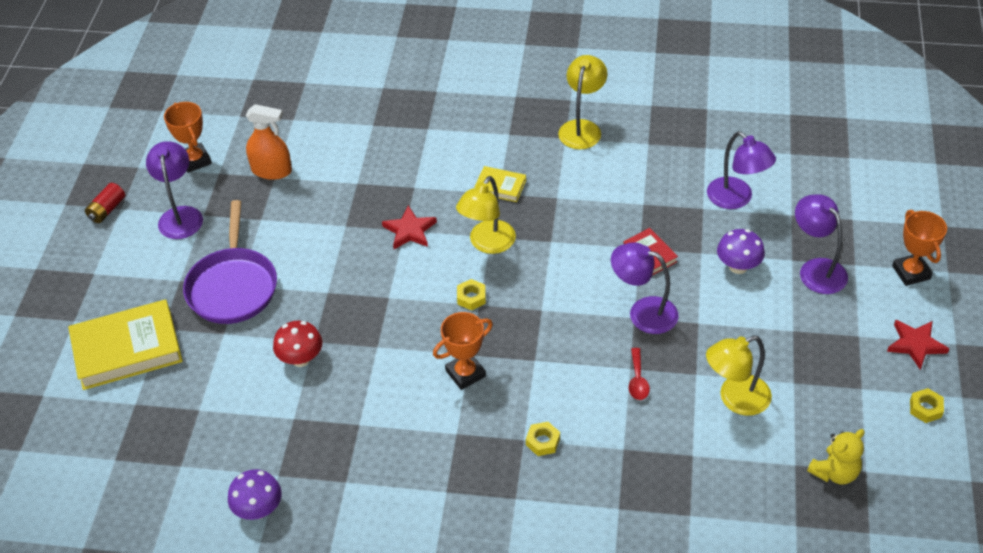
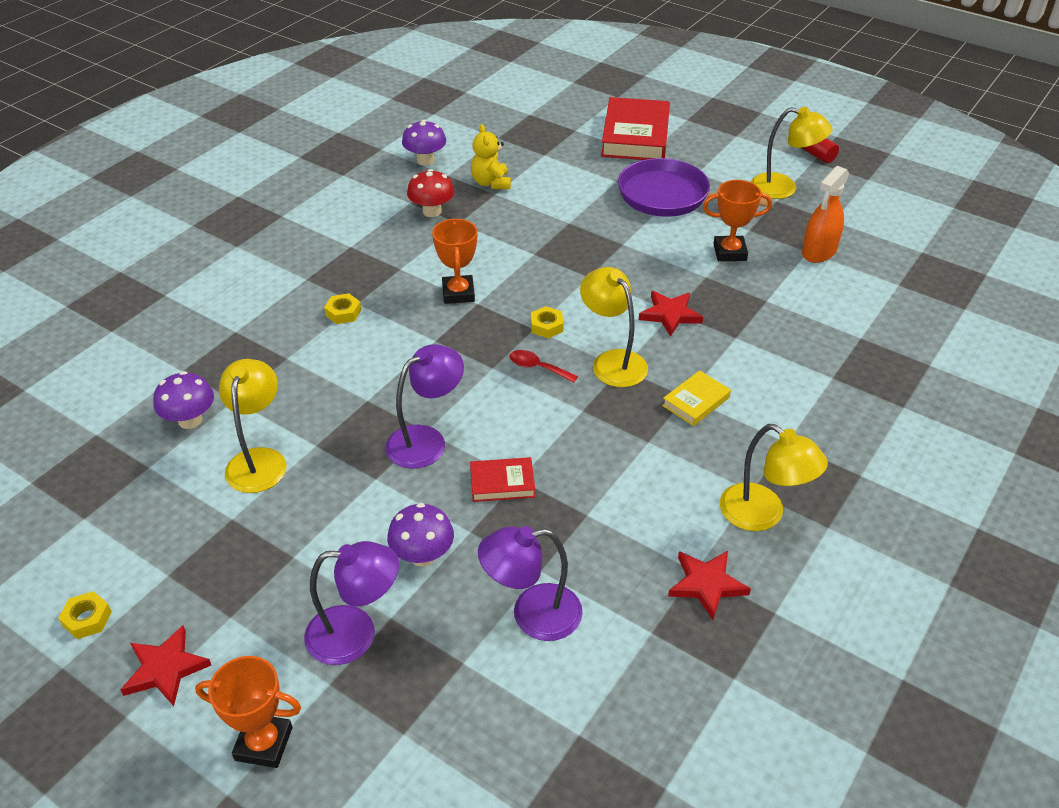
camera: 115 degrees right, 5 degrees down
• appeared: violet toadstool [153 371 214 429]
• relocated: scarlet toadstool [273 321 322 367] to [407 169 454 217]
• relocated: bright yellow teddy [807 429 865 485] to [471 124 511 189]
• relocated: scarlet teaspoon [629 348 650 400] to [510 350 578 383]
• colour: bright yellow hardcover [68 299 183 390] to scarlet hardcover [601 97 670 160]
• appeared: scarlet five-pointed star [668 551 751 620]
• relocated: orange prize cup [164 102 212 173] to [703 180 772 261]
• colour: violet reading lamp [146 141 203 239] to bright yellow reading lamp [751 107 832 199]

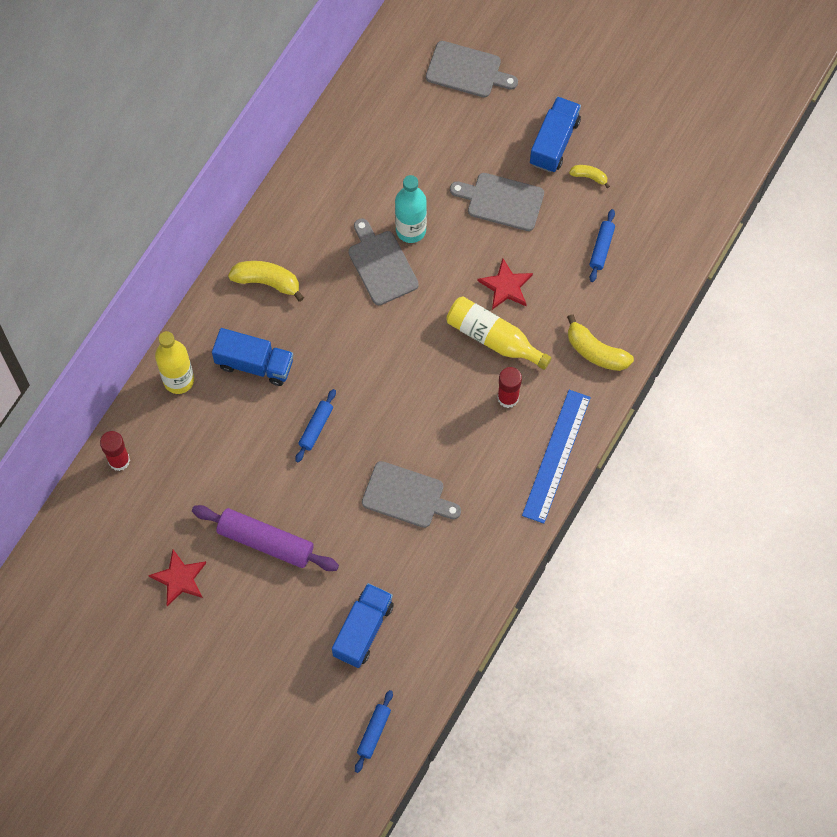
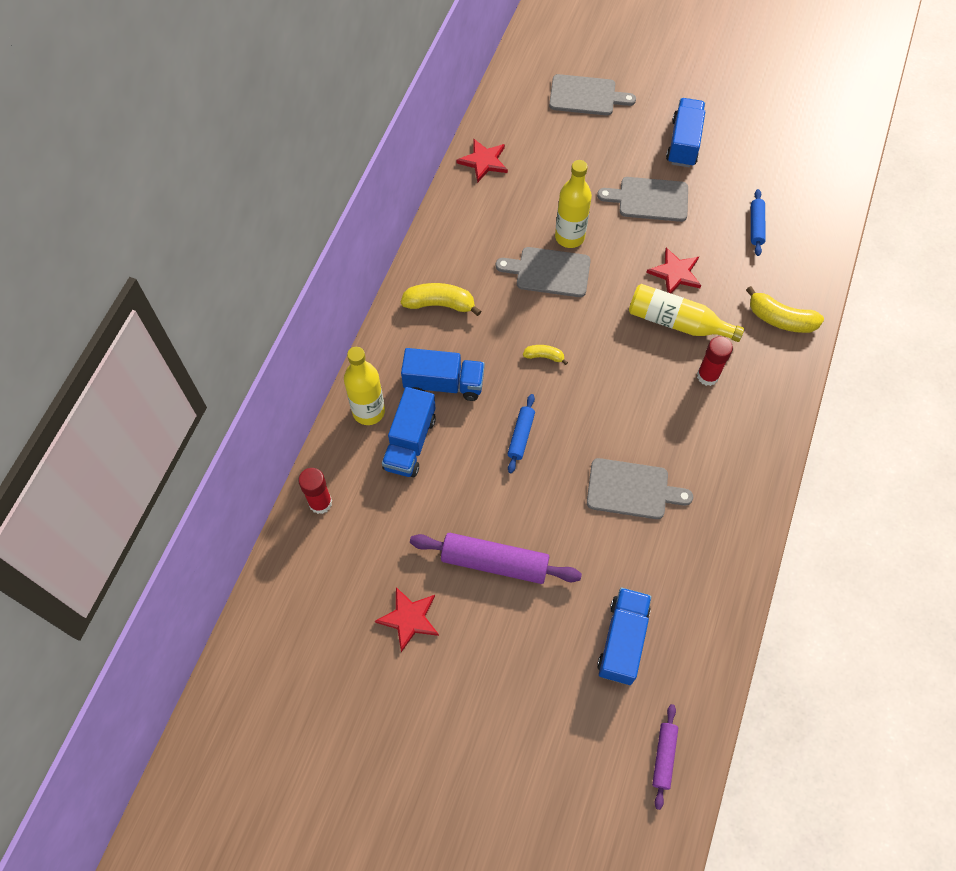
camera: 10 degrees left, 5 degrees down
• appeared: royal blue toy truck [382 387 436 477]
• appeared: scarlet five-pointed star [456 138 508 183]
• spun: ash-grey cutting board [348 218 419 305] = [496 247 591 297] 45 degrees counterclockwise
• relocated: bright yellow toy banana [569 165 610 188] to [523 345 568 365]
• colour: teal bottle [395 175 427 243] to bright yellow bottle [555 160 592 248]
• colour: royal blue dough roller [355 690 393 773] to violet dough roller [652 704 678 810]
• missing: royal blue ruler [522 390 591 524]

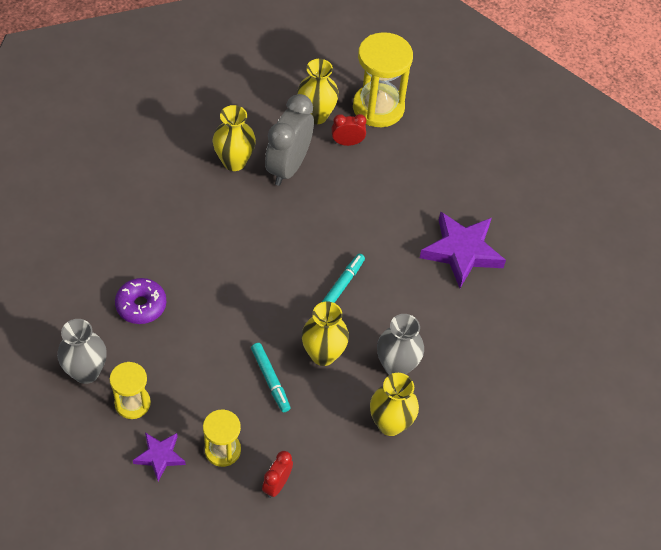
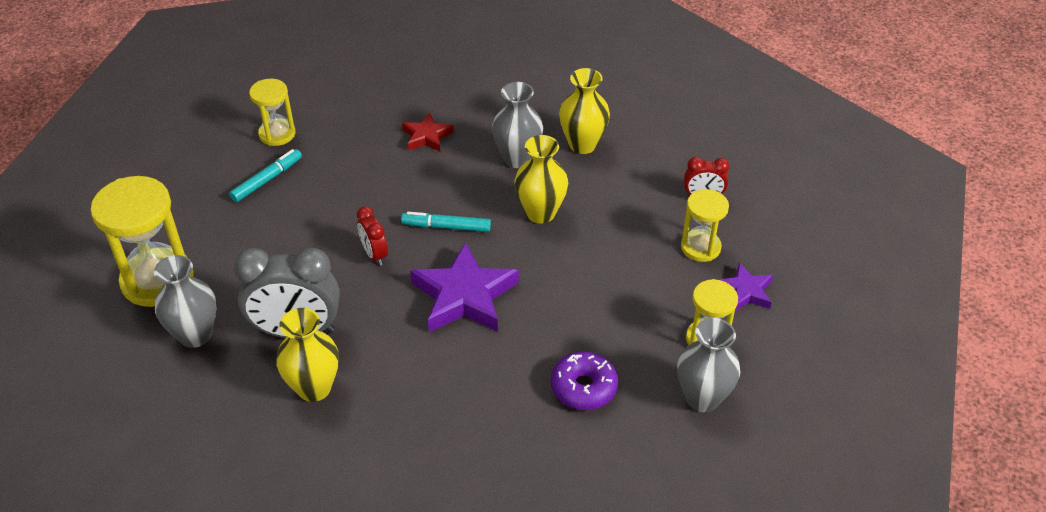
camera: 110 degrees left, 10 degrees down
• colour: bright yellow vase [297 59 339 124] to ash-grey vase [154 255 216 348]
• relocated: teal marker pen [251 343 291 412] to [229 149 302 202]
• appeared: bright yellow sandglass [249 79 296 146]
• relocated: scarlet clock [331 114 366 146] to [357 206 388 266]
• appeared: scarlet five-pointed star [402 112 454 152]
• relocated: violet five-pointed star [420 211 506 288] to [410 242 519 332]

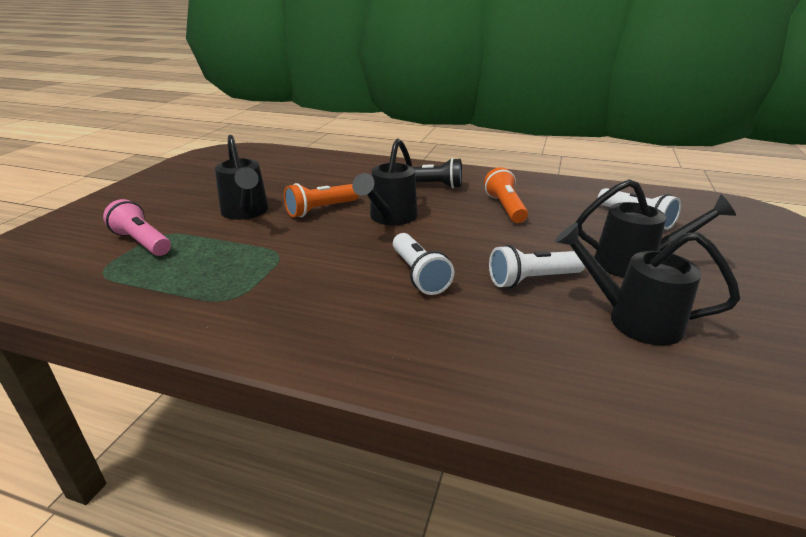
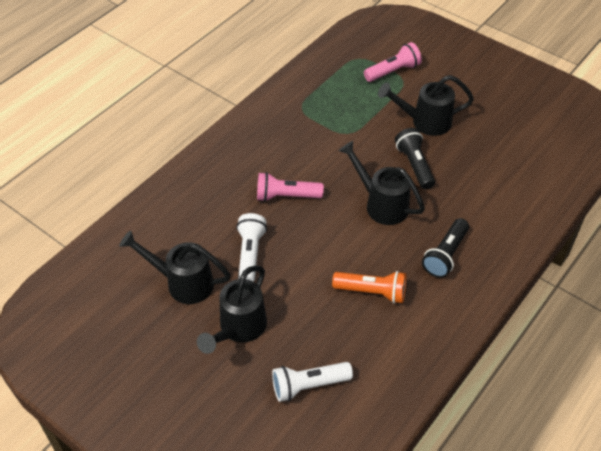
camera: 110 degrees right, 20 degrees up
• spun: black watering can [554 223 740 346] = [119 230 231 304] 120 degrees counterclockwise
• colour: white flashlight [393 233 455 295] to rose-pink flashlight [257 172 324 202]
• colour: orange flashlight [284 183 359 217] to black flashlight [395 128 435 189]

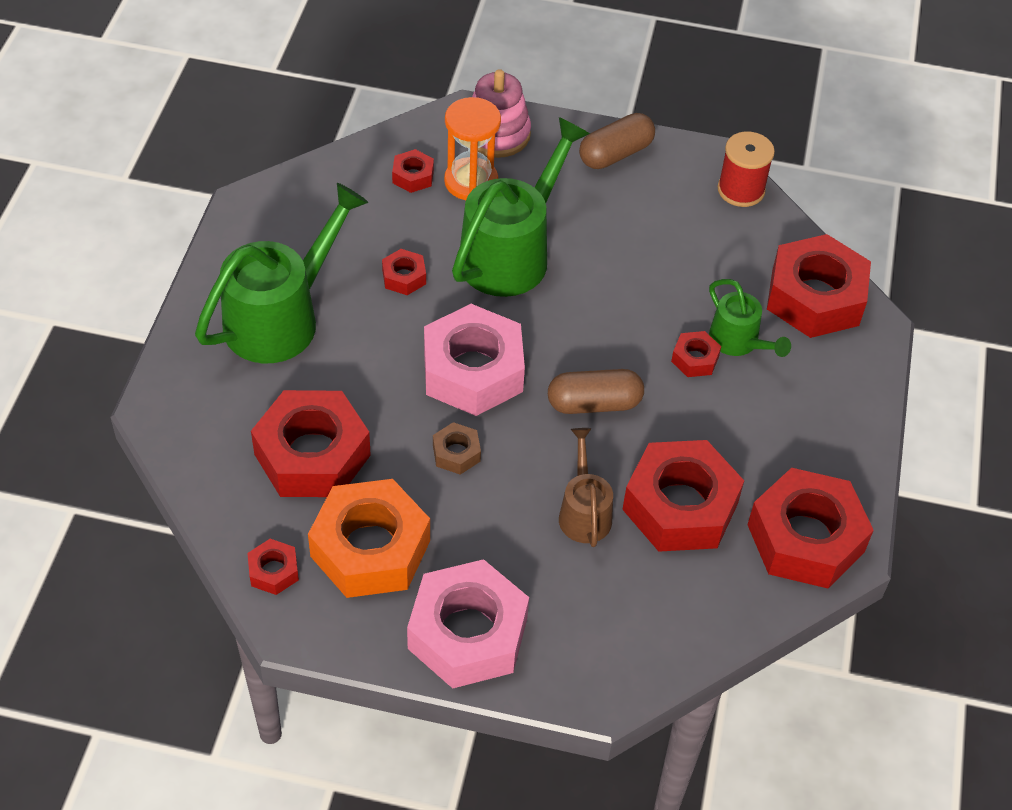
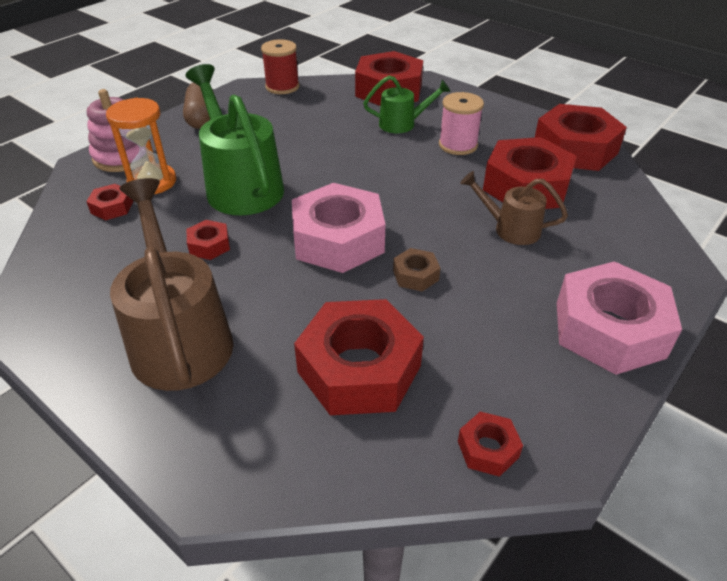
camera: 60 degrees left, 10 degrees down
• colour: emerald watering can [195 183 368 363] to dark brown watering can [110 178 233 391]
• appeared: rose-pink spool [439 92 484 155]
• missing: orange hex nut [308 479 430 598]
• missing: dark brown pill shape [548 369 644 414]
• missing: scarlet hex nut [671 331 721 377]

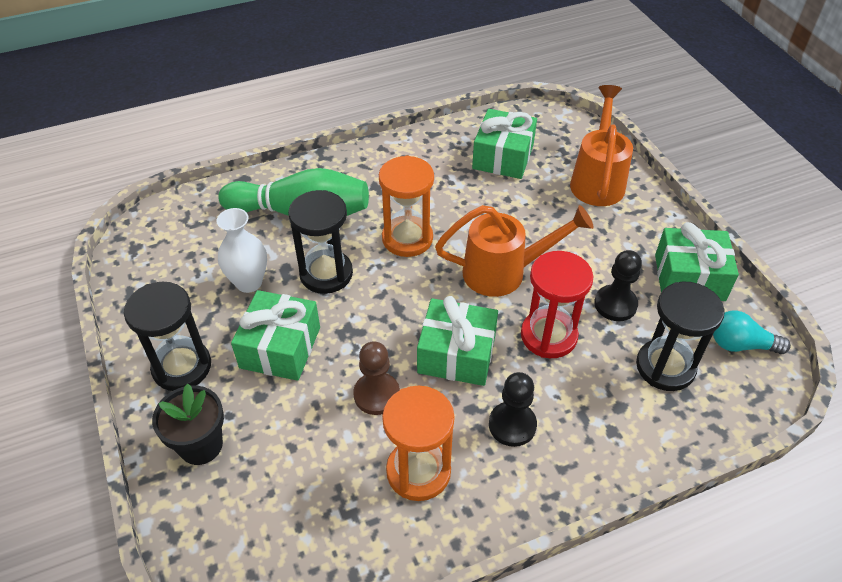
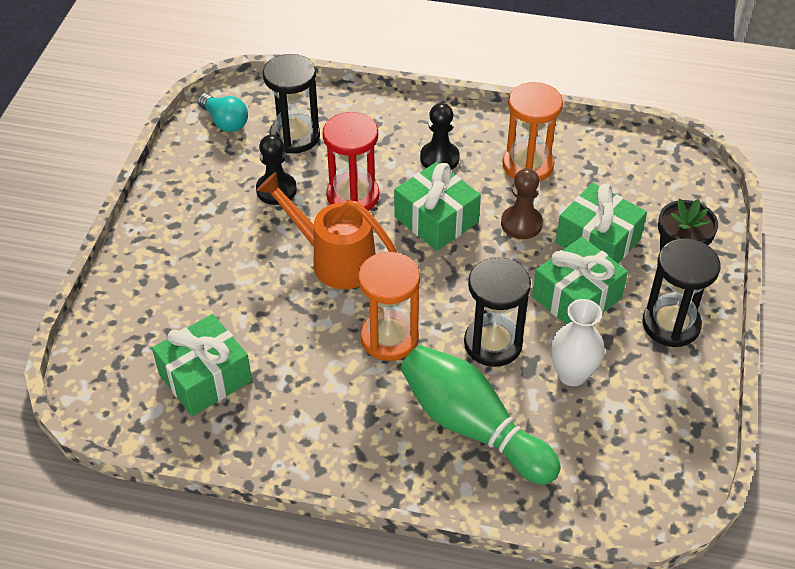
camera: 145 degrees left, 0 degrees up
• relocated: emerald wrapped gift [655 222 739 301] to [556 183 647 263]
• missing: orange watering can [570 85 633 206]

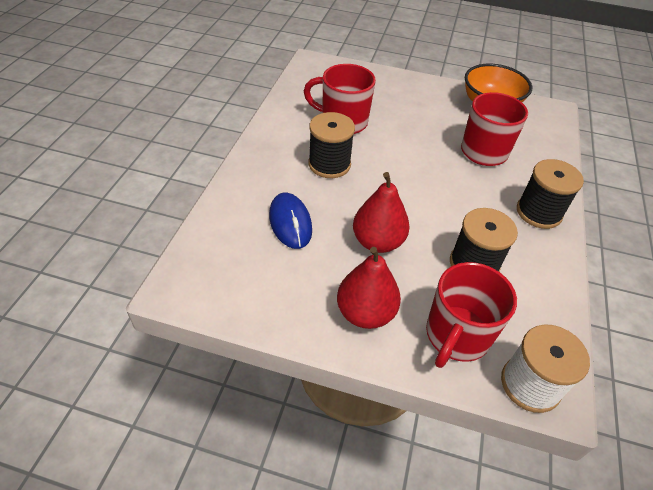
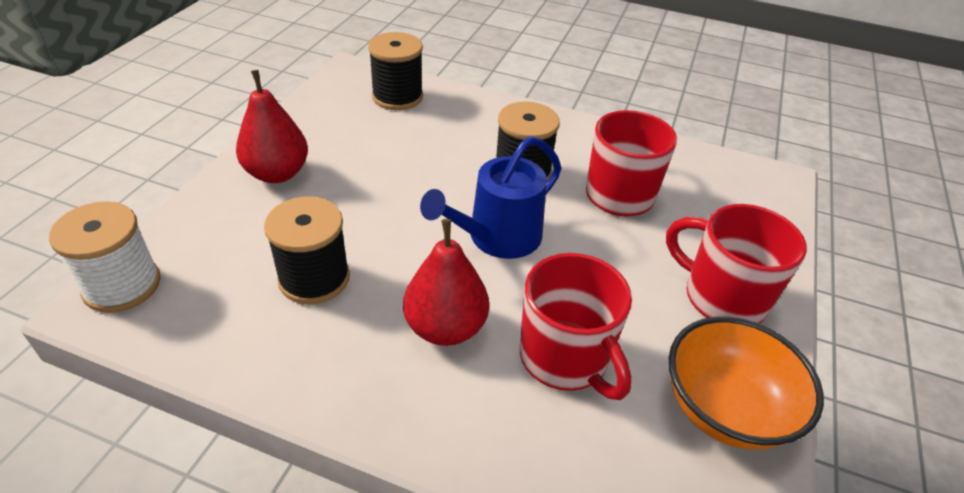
camera: 95 degrees right, 5 degrees down
• relocated: black spool [517 159 584 229] to [368 32 423 110]
• relocated: scarlet pear fruit [353 172 410 253] to [403 219 489 346]
• appeared: royal blue watering can [420 136 561 259]
• relocated: scarlet mug [426 262 517 368] to [666 204 807 323]
• missing: royal blue PC mouse [269 193 312 249]

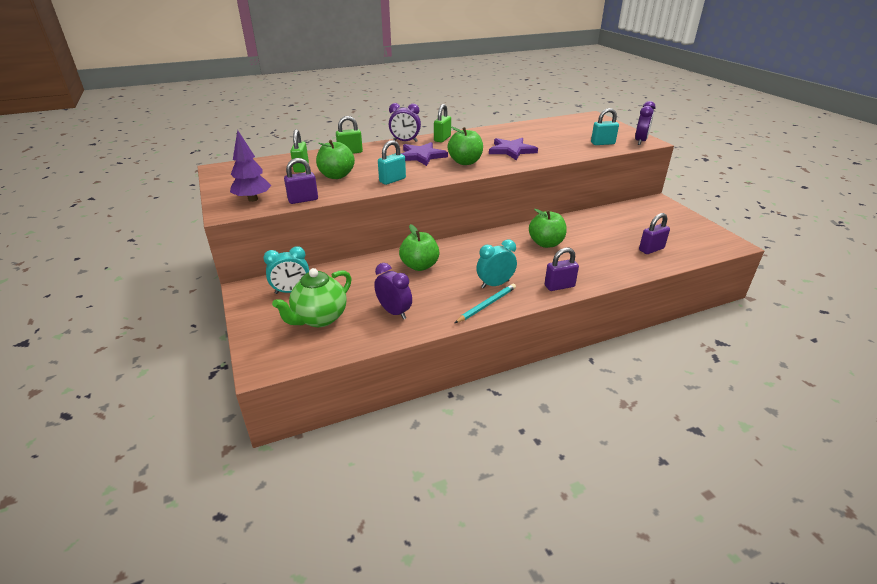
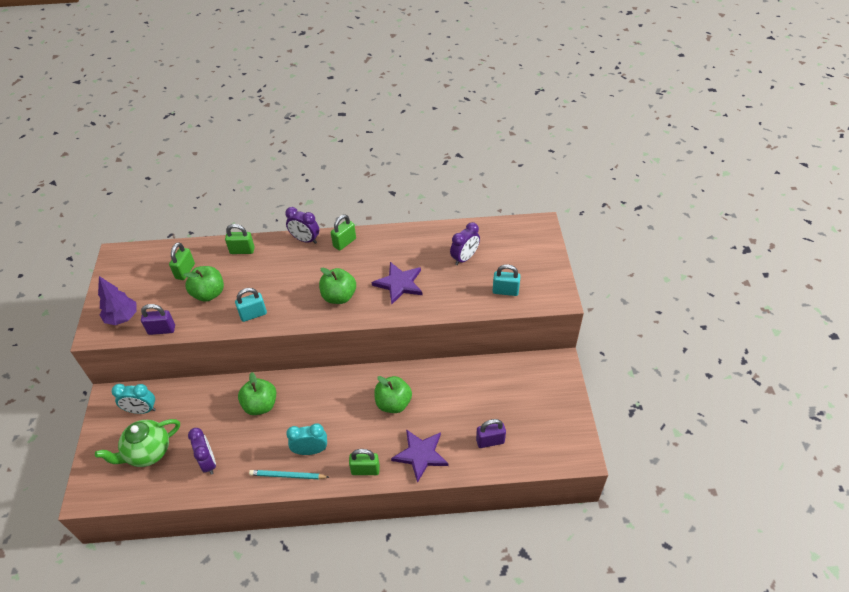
camera: 20 degrees right, 15 degrees up
• spun: teal lead pencil [455 284 516 323] = [249 470 329 479] 150 degrees counterclockwise
• colour: violet small lock [545 248 579 291] to emerald small lock [349 449 380 475]
• relocated: violet five-pointed star [401 142 448 166] to [391 429 448 483]
• relocated: violet clock [635 101 656 145] to [450 222 480 265]

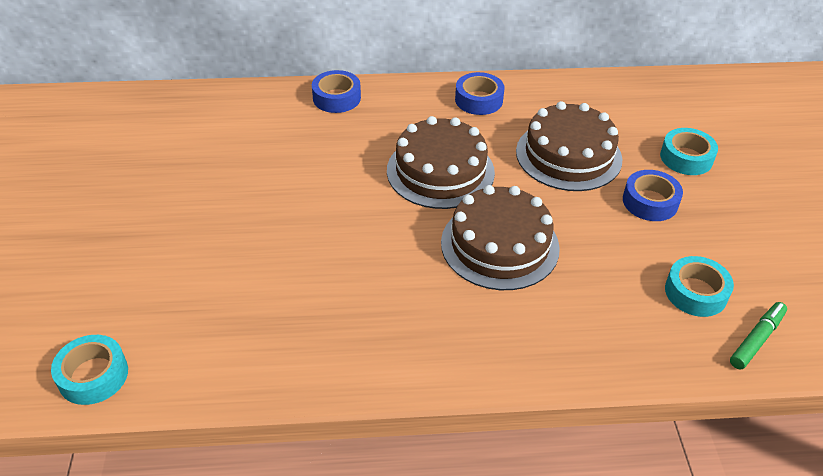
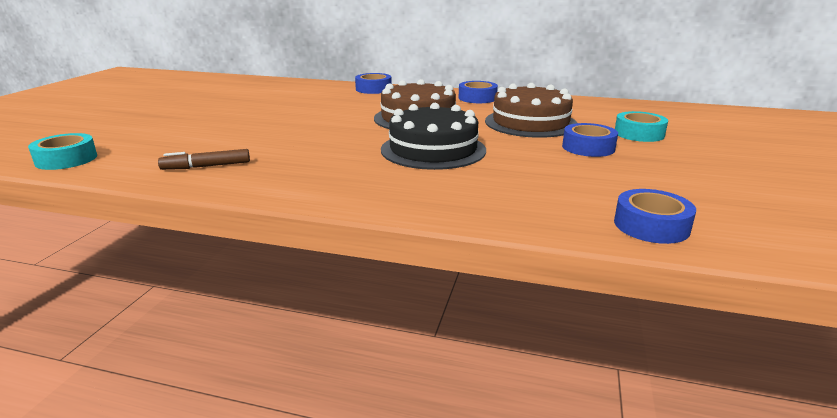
camera: 20 degrees right, 20 degrees down
• appeared: dark brown marker pen [158 149 250 170]
• colour: dark brown cake [441 185 560 290] to black cake [381 103 486 170]
• exchanged: emerald marker pen [730 302 787 370] to royal blue roll of tape [614 189 696 244]
• missing: teal roll of tape [665 256 734 317]

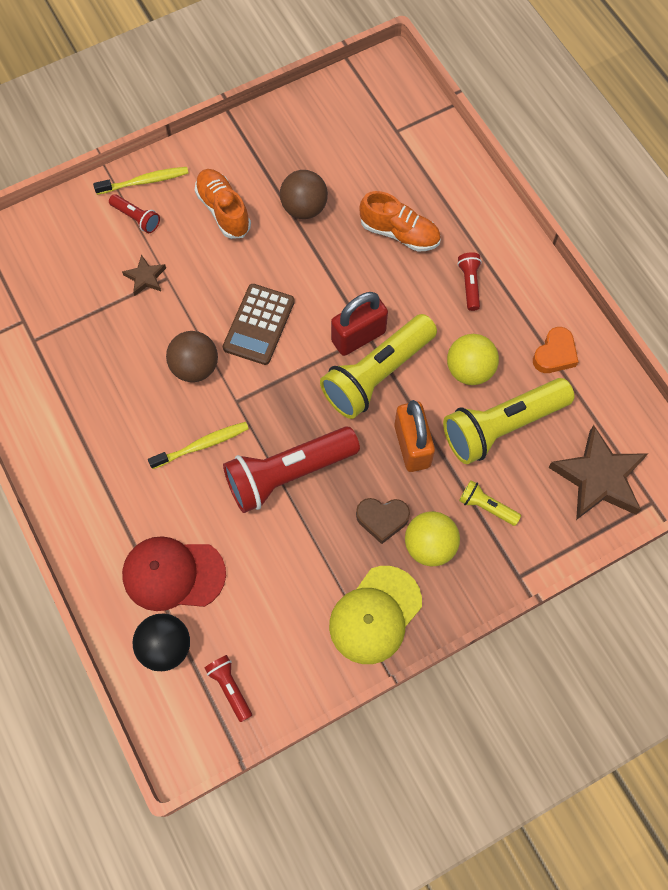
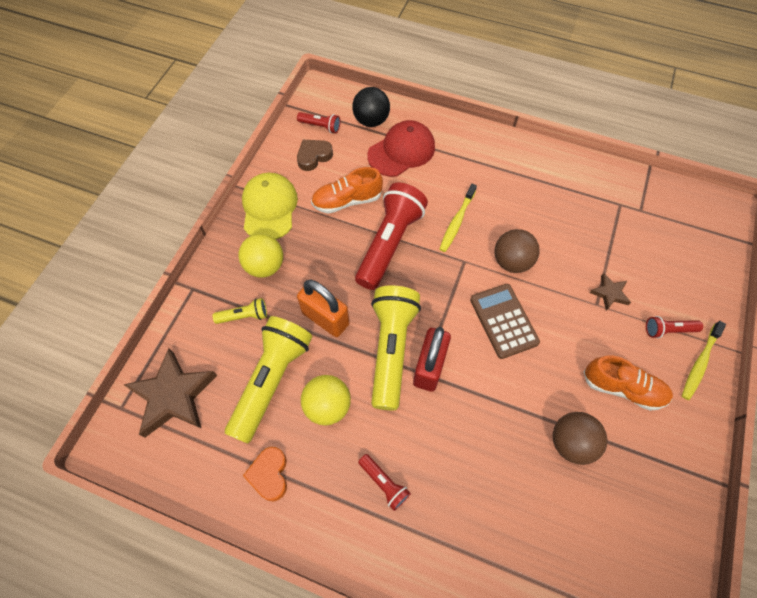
camera: 140 degrees right, 5 degrees down
• relocated: dark brown heart shape [356 498 410 544] to [297 140 333 171]
• relocated: orange lace-up shoe [359 191 441 251] to [311 167 383 214]

